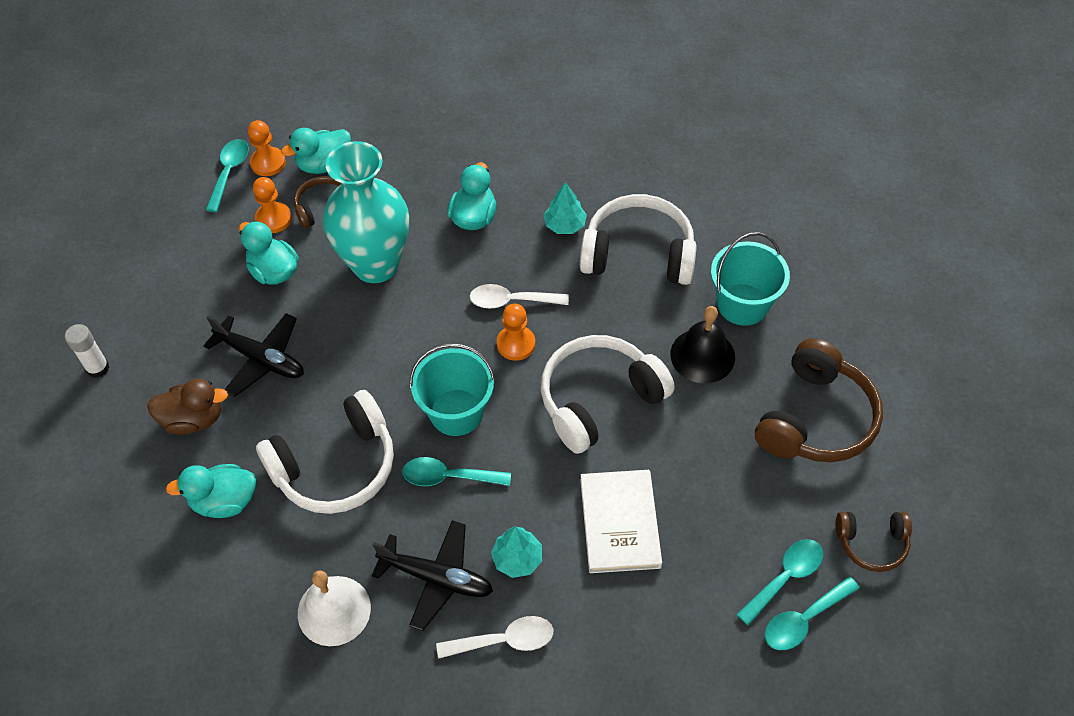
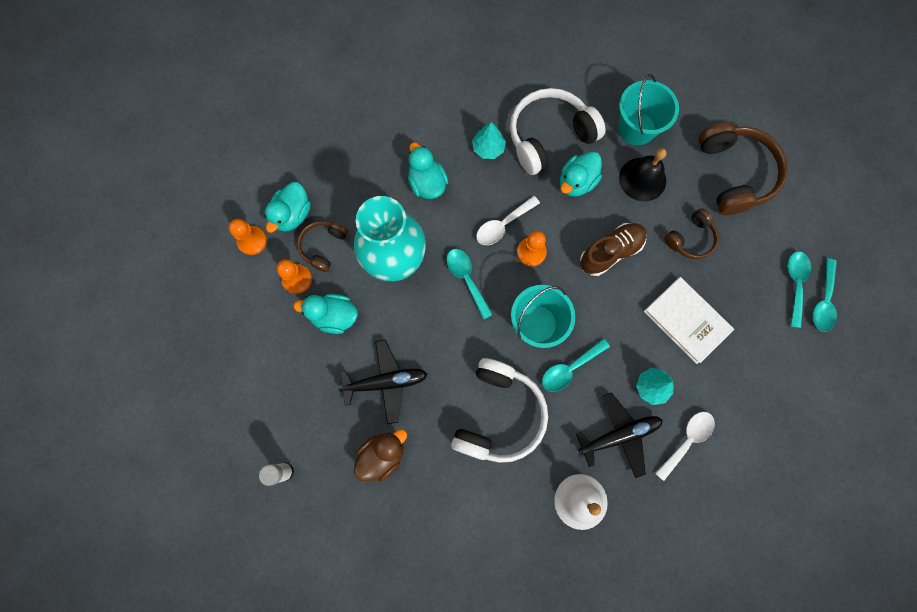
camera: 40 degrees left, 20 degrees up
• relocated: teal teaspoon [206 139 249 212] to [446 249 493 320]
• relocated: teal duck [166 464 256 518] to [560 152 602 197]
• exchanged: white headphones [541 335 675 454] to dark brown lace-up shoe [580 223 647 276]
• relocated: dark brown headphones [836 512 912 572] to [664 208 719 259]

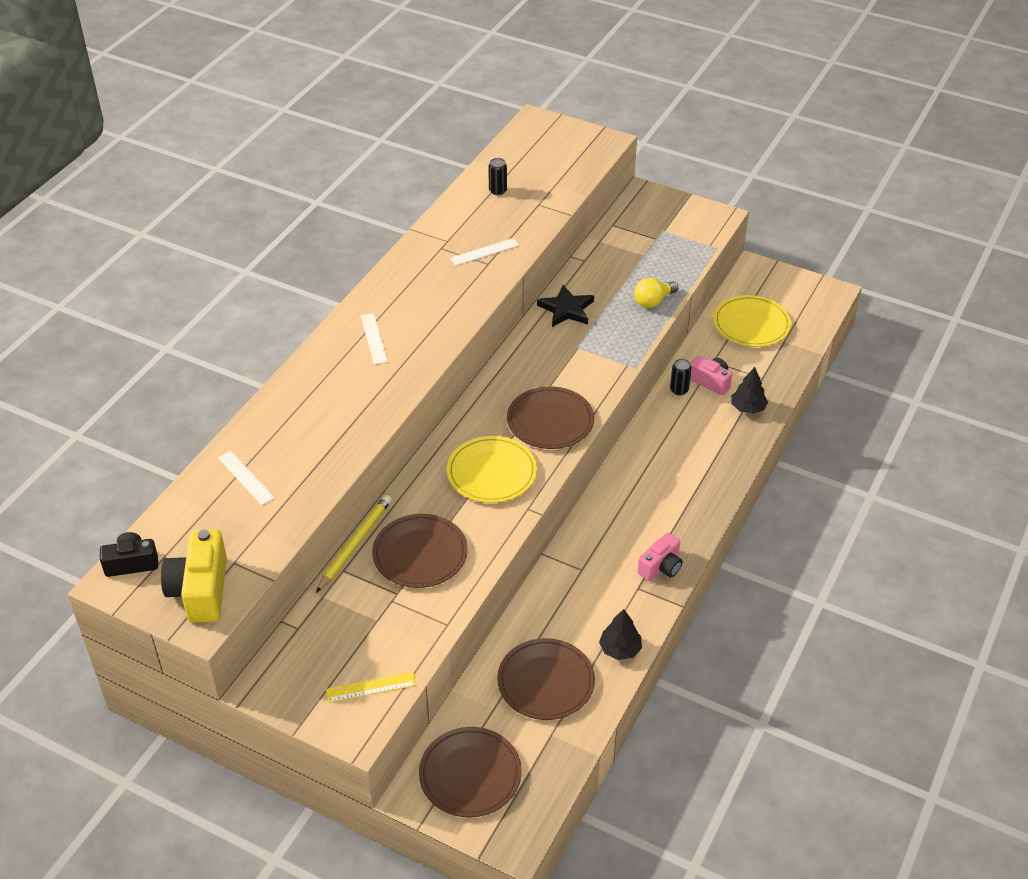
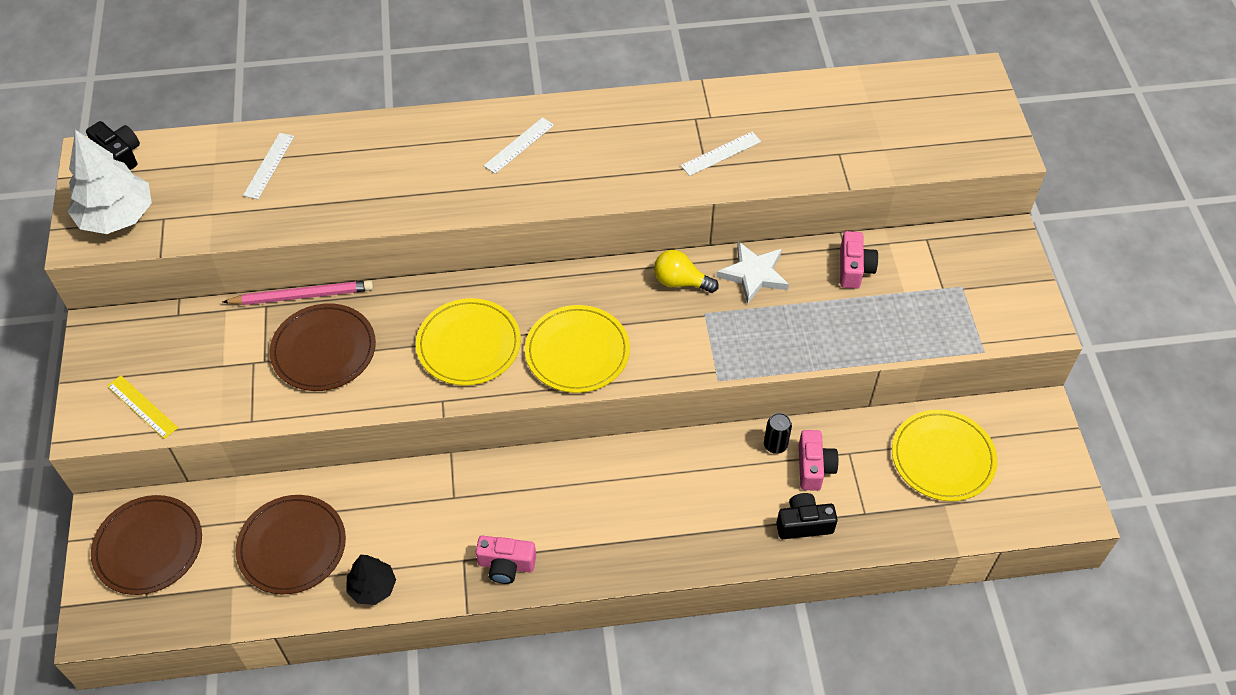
camera: 55 degrees right, 10 degrees up
• exchanged: bright yellow camera [161 529 227 623] to white toy tree [67 130 152 234]
• colour: bright yellow lead pencil [316 495 392 593] to rose-pink lead pencil [223 280 373 305]
• colour: dark brown plate [507 386 594 449] to bright yellow plate [525 305 630 393]
• relocated: bright yellow bulb [634 278 679 308] to [654 250 719 293]
• spun: white ruler [450 238 519 266] = [681 132 761 176] 60 degrees counterclockwise
• colour: black five-pointed star [537 285 594 327] to white five-pointed star [716 241 789 304]
• exchanged: black toy tree [731 367 768 414] to black camera [776 493 838 539]
• appeared: rose-pink camera [840 231 878 289]
• missing: black can [488 158 507 195]

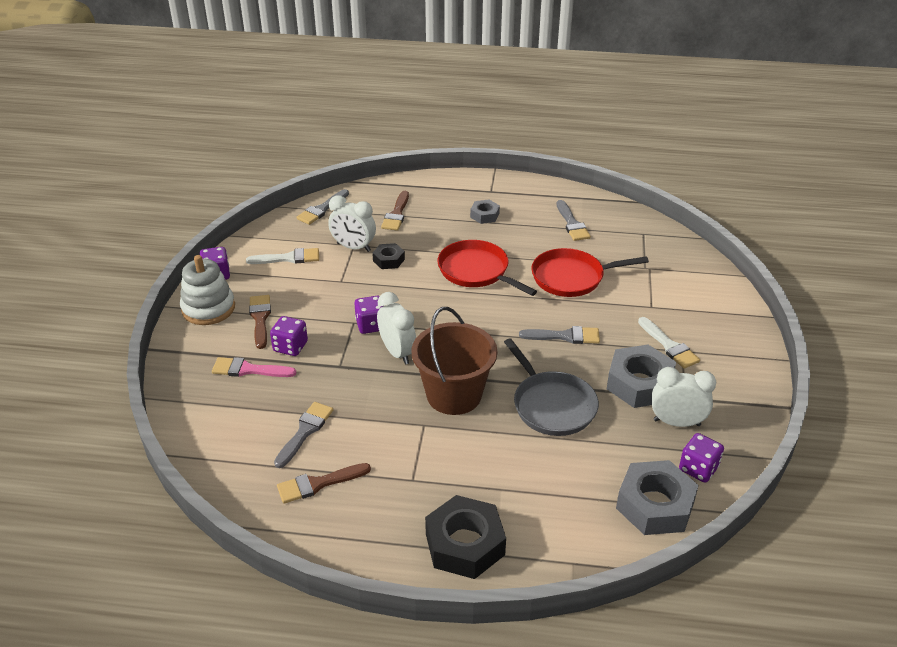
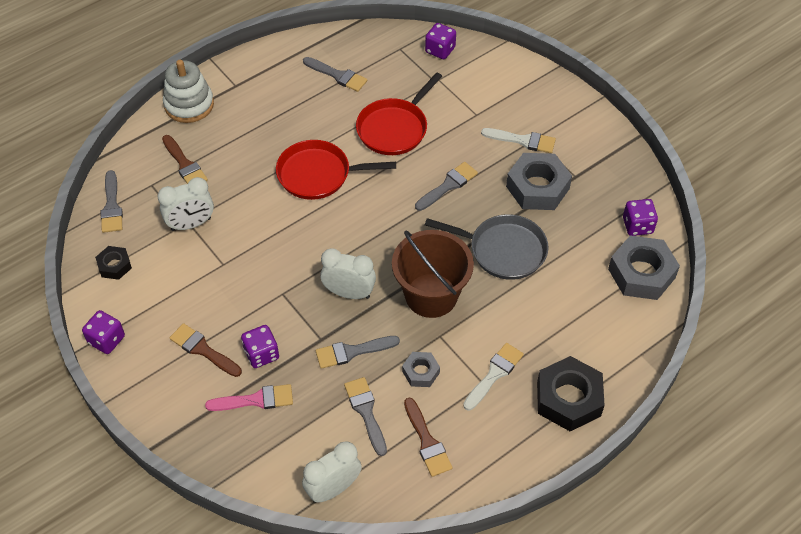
camera: 45 degrees left, 15 degrees up
• relocated: black hex nut [372 243 405 269] to [95 246 132 280]
• relocated: white stacking rings [180 255 235 325] to [163 60 214 123]
• spun: rose-pink brush [212 357 296 377] = [205 384 293 411] 150 degrees counterclockwise
• relocated: white clock [652 367 716 427] to [302 441 362 503]
• appeared: ash-grey brush [316 336 400 369]
• relocated: ash-grey hex nut [470 200 500 224] to [402 352 440 387]
• spun: dark brown brush [277 463 371 504] = [404 398 452 477] 45 degrees counterclockwise
• relocated: violet game die [354 296 383 334] to [425 23 456 59]
• relocated: white brush [246 248 319 264] to [463 343 524 410]

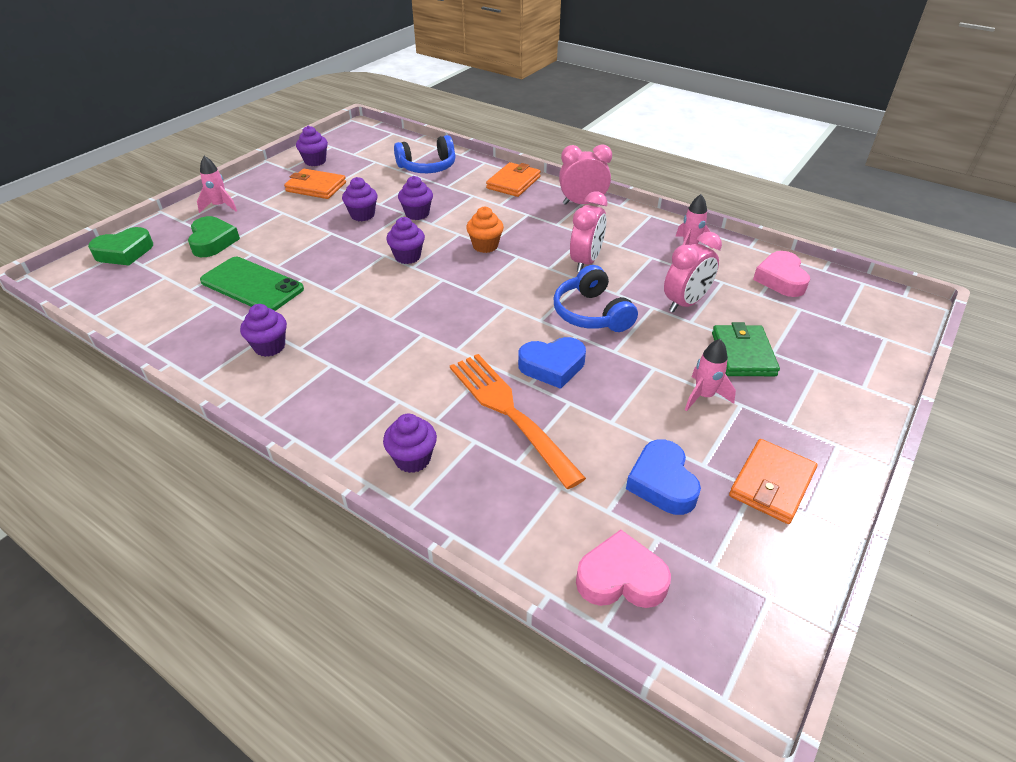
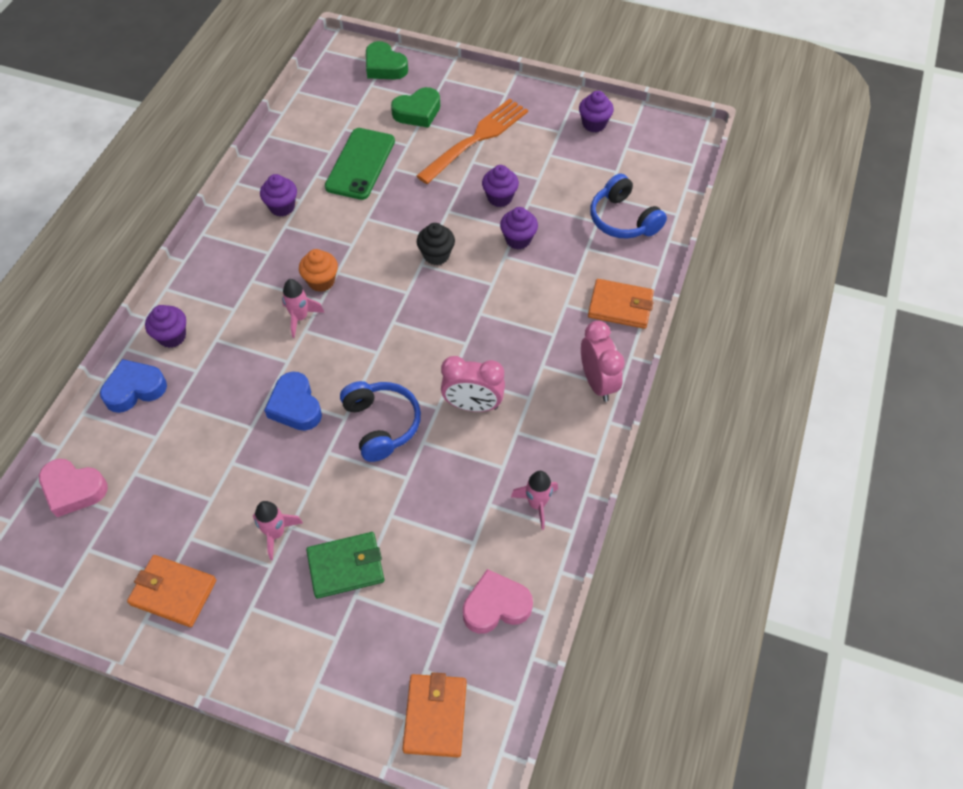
camera: 75 degrees right, 15 degrees up
• spun: rose-pink heart shape [576 529 671 608] = [39 459 108 517] 120 degrees clockwise
• relocated: royal blue heart shape [626 440 701 515] to [100 359 167 413]
• relocated: rose-pink rocket [197 156 237 213] to [282 279 325 338]
• relocated: orange muffin [466 206 504 253] to [299 249 338 292]
• spun: royal blue headphones [553 265 638 332] = [340 381 421 462] 105 degrees clockwise
• relocated: orange wallet [284 169 346 199] to [402 672 467 757]
• relocated: orange table fork [450 354 586 489] to [416 99 528 184]
• colour: violet muffin [386 217 425 264] to black muffin [417 223 455 265]
• missing: rose-pink clock [664 232 722 313]

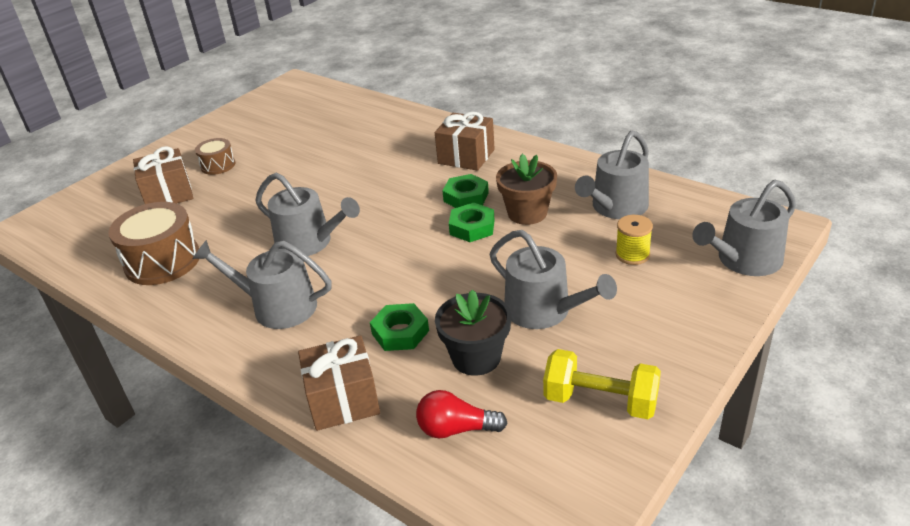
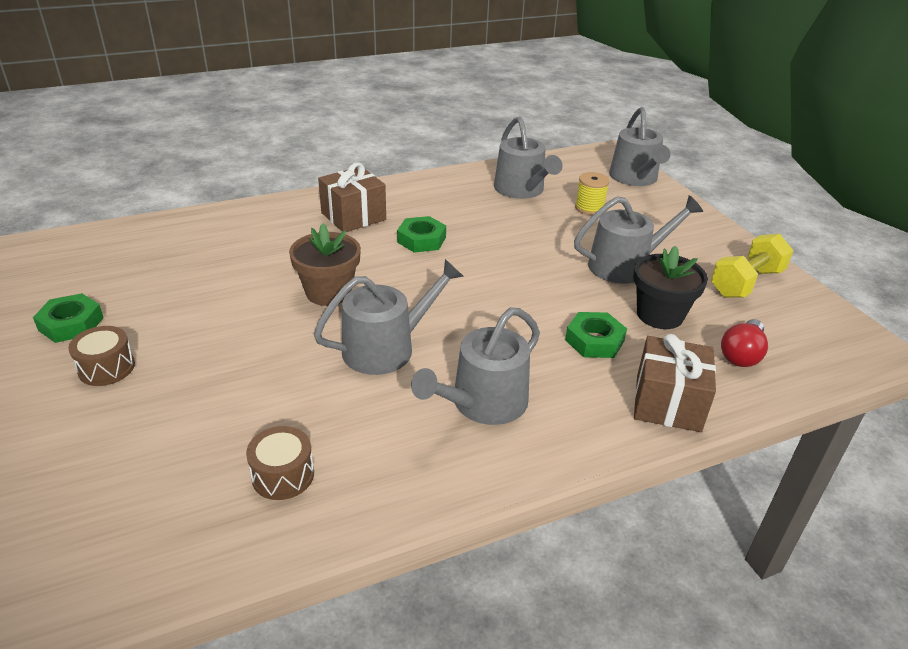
camera: 65 degrees left, 0 degrees up
• relocated: emerald hex nut [449 203 495 242] to [33 293 104 343]
• size: dark brown snare drum [108 202 199 285] = [246 426 314 500] x0.55
• relocated: dark brown potted plant [496 154 557 225] to [289 223 361 306]
• missing: dark brown wrapped gift [133 146 193 204]

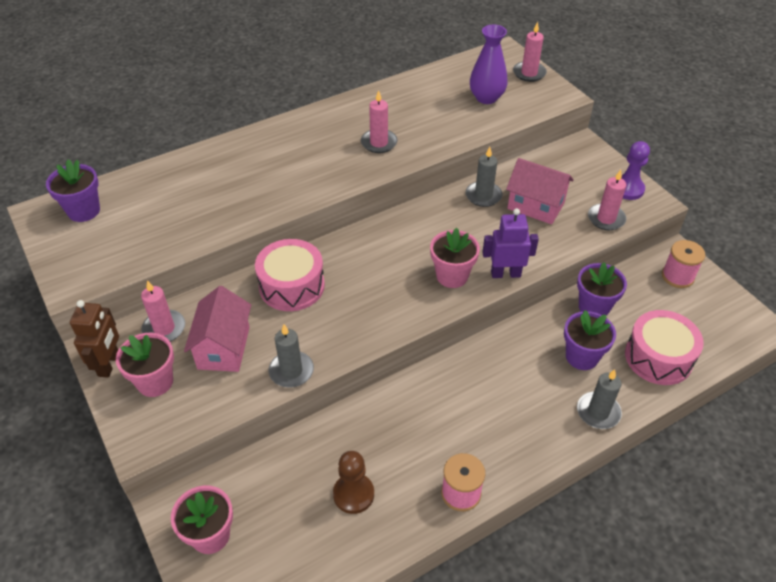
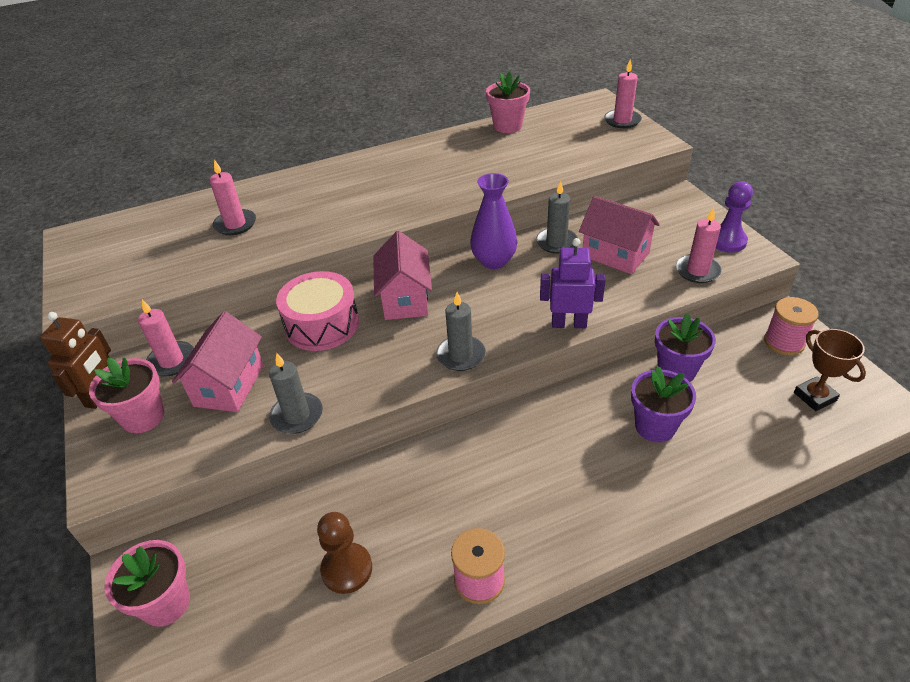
camera: 10 degrees right, 5 degrees down
• relocated: rose-pink candle [361 90 397 153] to [209 160 256 235]
• appeared: rose-pink cottage [373 231 432 320]
• relocated: ash-grey candle [577 369 622 429] to [436 292 486 371]
• relocated: violet vase [470 25 508 104] to [470 173 517 269]
• relocated: rose-pink potted plant [430 228 480 288] to [486 71 530 133]
• appeared: dark brown prize cup [794 329 866 411]
• missing: violet potted plant [46 159 100 222]
• missing: rose-pink snare drum [625 310 704 385]

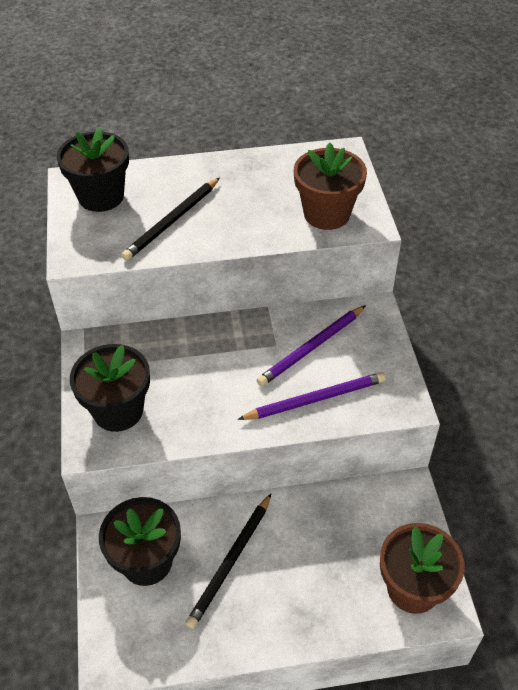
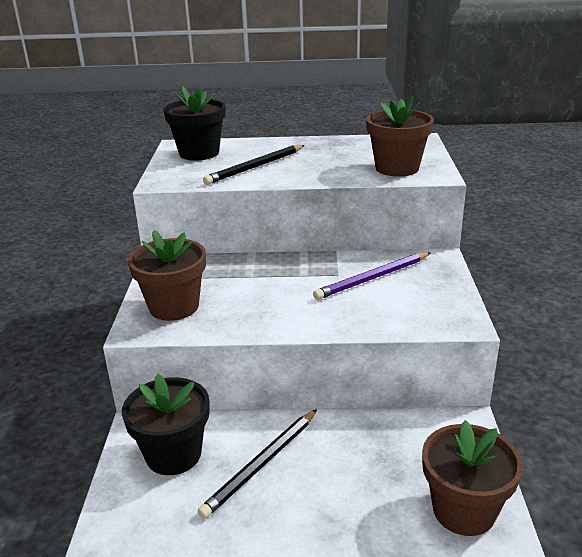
camera: 10 degrees right, 20 degrees down
• colour: black potted plant [70 344 150 432] to dark brown potted plant [128 230 206 321]
• missing: violet lead pencil [238 372 386 420]

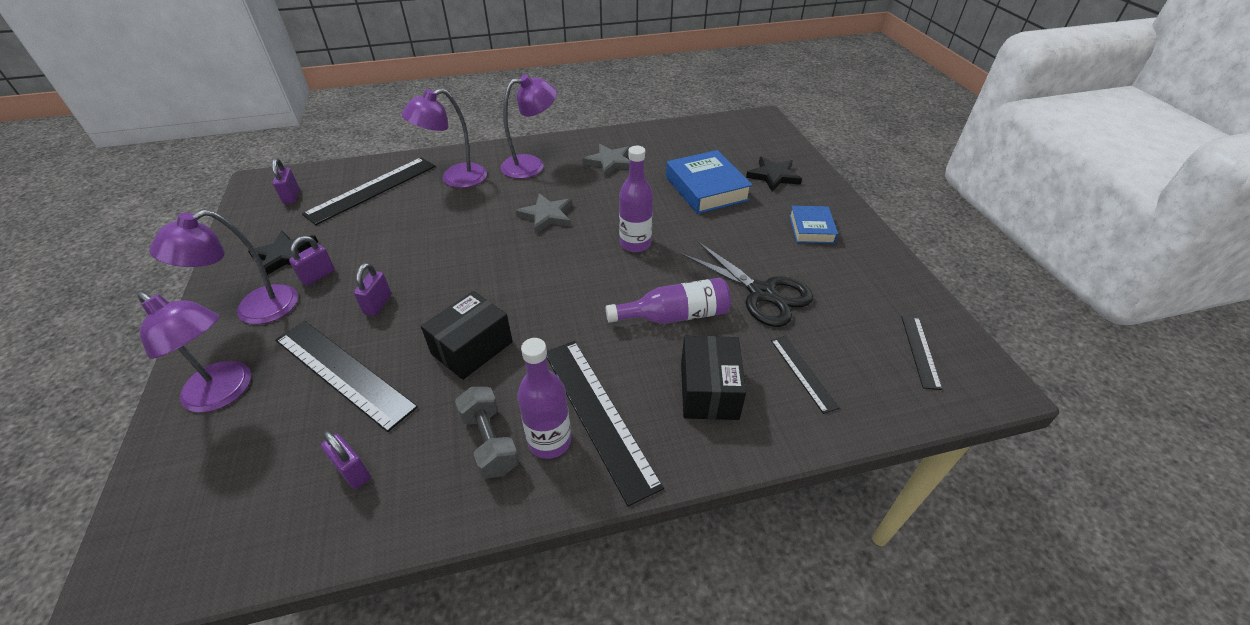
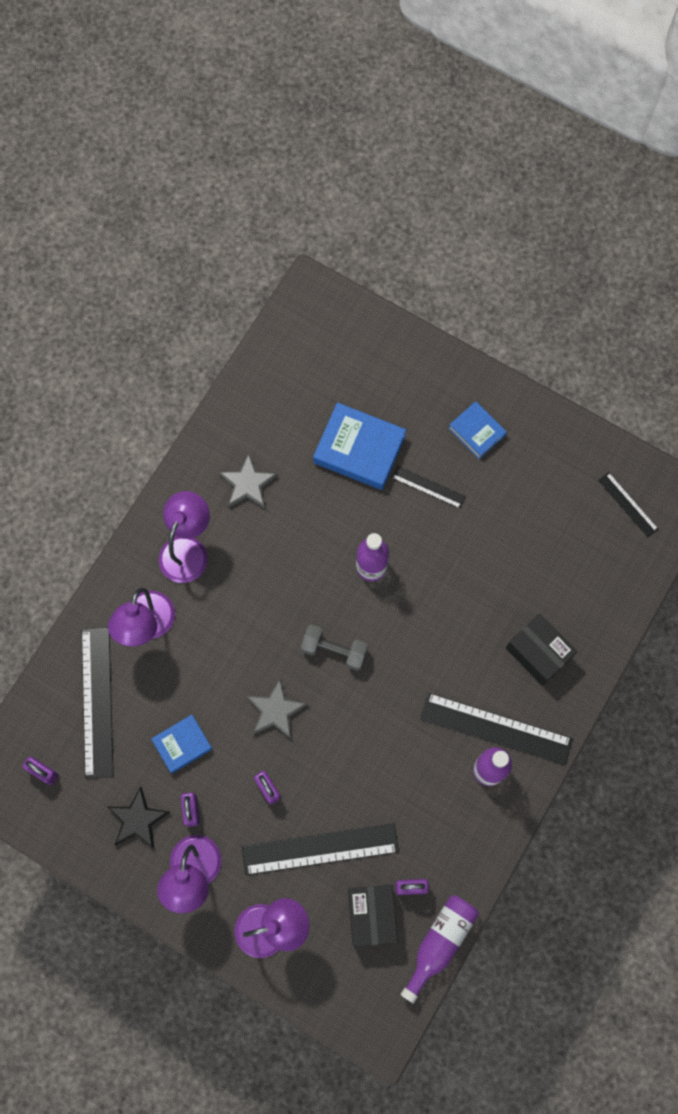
camera: 45 degrees left, 30 degrees up
• appeared: royal blue hardcover [151 715 212 773]
• relocated: ash-grey five-pointed star [515 193 572 234] to [247 679 308 739]
• relocated: ash-grey dumbbell [455 387 519 478] to [301 625 368 671]
• relocated: black box [421 291 513 380] to [348 885 398 947]
• relocated: black ruler [771 336 840 414] to [391 466 466 508]
• relocated: violet bottle [606 278 731 324] to [401 895 479 1003]
• missing: black shears [681 241 813 327]
• missing: black five-pointed star [746 156 802 191]

